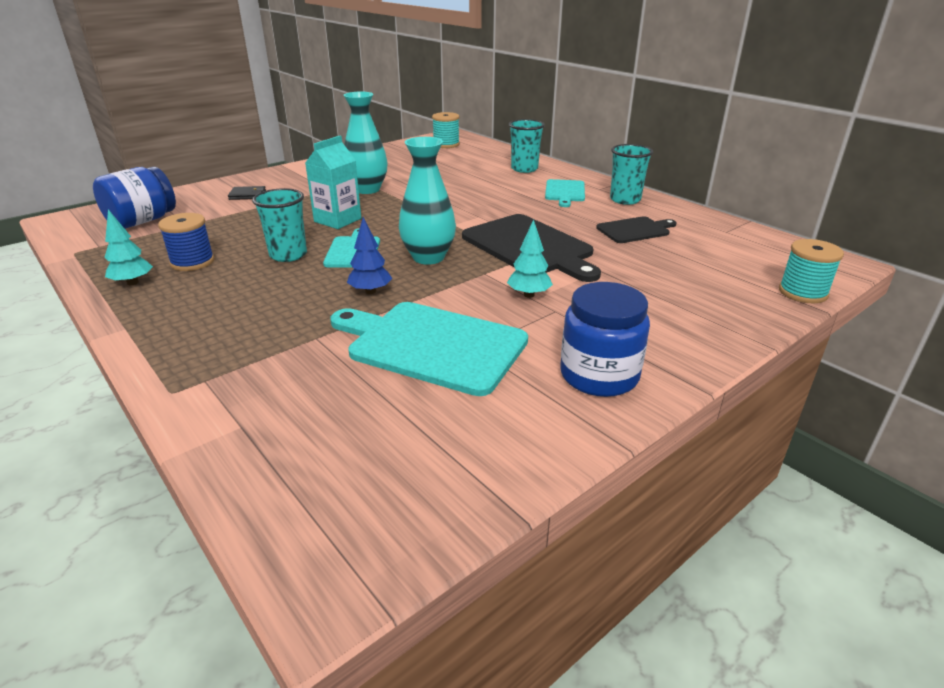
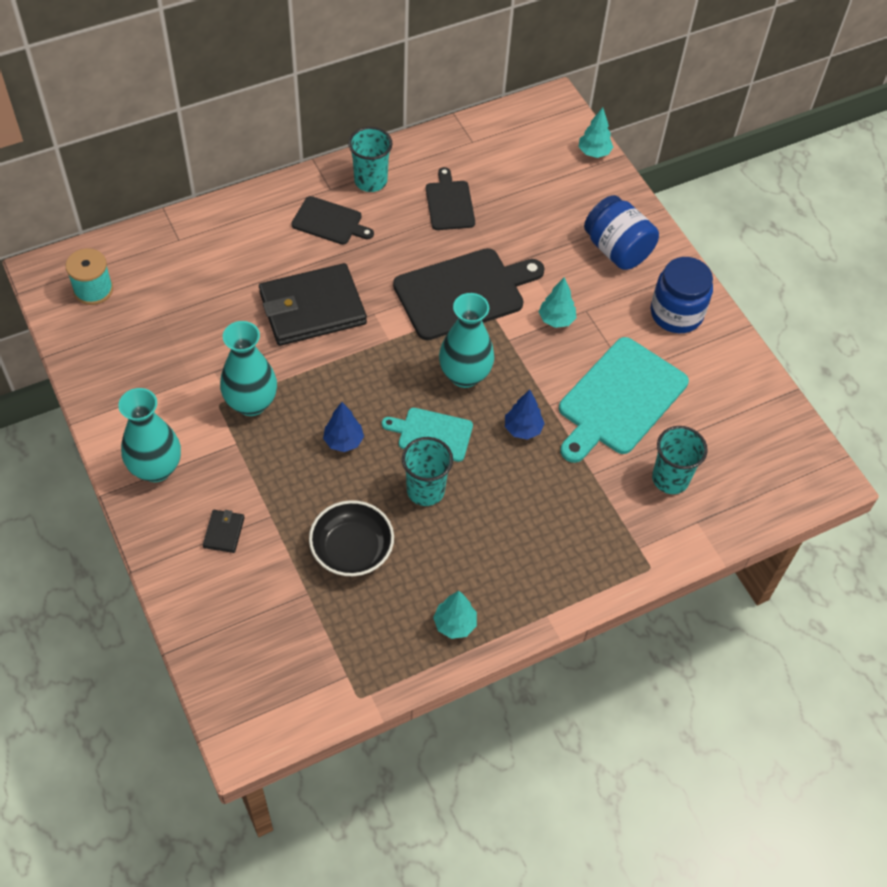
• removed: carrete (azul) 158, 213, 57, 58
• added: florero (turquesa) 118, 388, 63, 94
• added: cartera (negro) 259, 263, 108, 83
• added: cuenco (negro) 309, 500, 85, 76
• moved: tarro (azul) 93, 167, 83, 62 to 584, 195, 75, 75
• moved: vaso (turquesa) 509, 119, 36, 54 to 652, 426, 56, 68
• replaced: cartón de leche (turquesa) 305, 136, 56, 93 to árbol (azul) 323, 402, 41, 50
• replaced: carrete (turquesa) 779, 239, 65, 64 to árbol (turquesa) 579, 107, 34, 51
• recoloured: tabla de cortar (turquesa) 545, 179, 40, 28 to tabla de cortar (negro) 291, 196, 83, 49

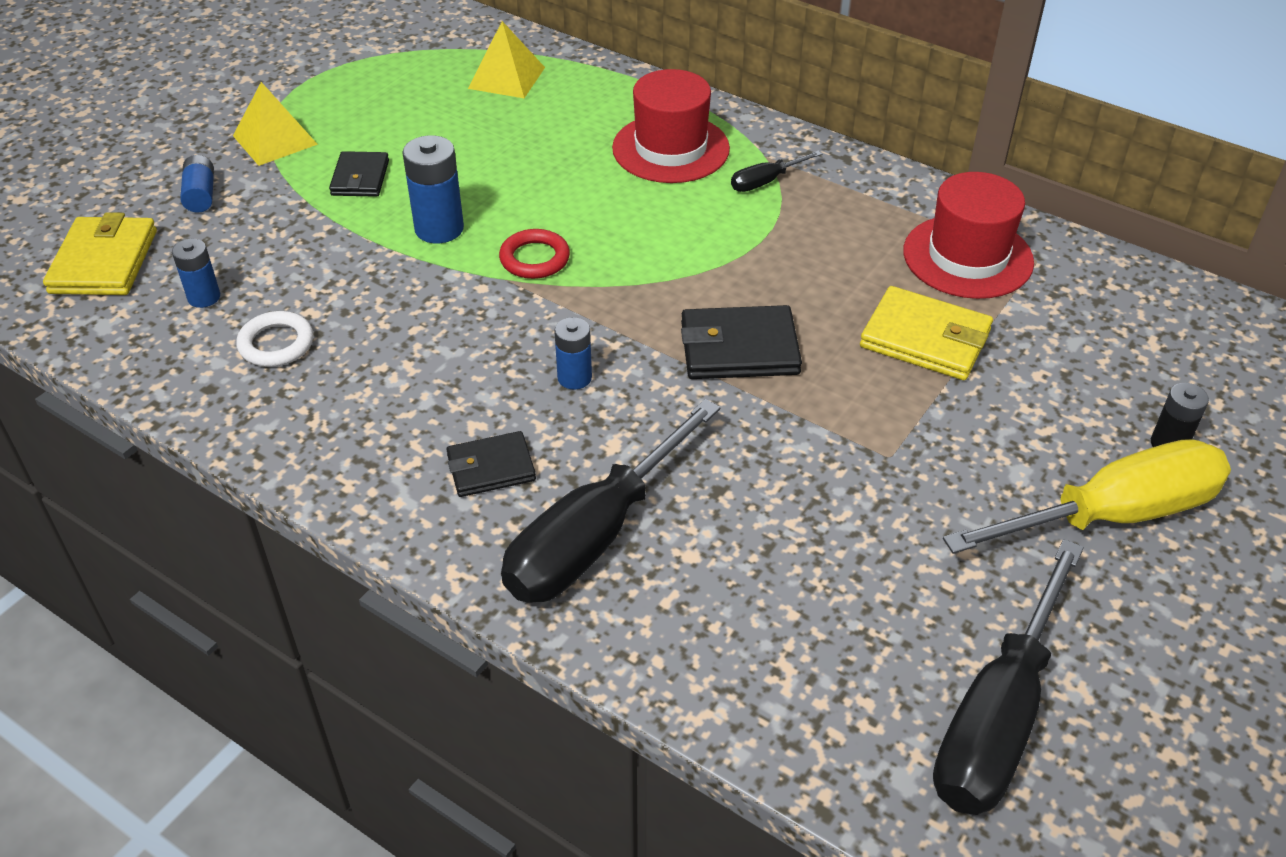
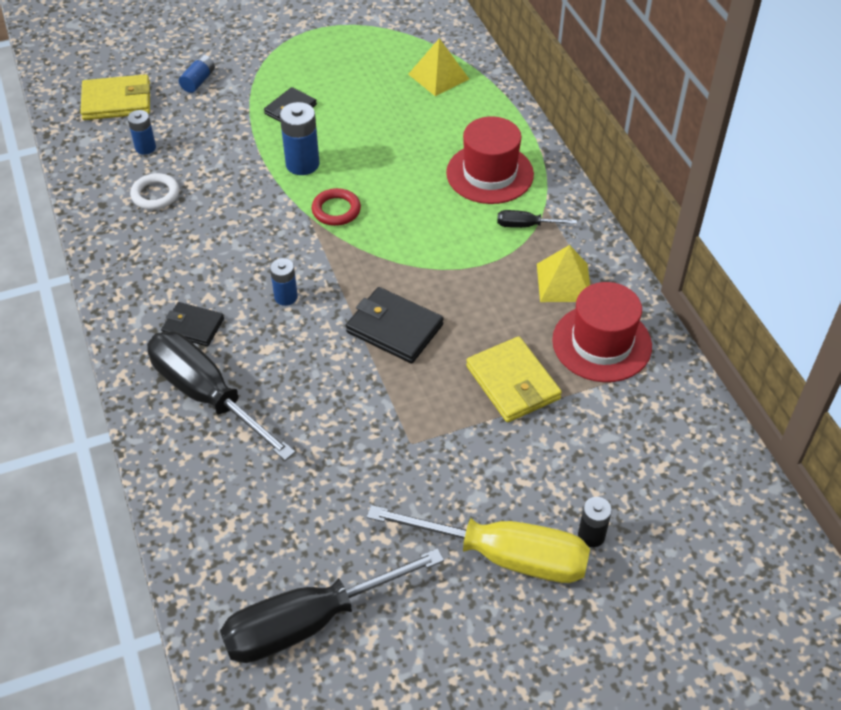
• moved: pirámide (amarillo) 233, 82, 85, 84 to 537, 245, 53, 57
• turned: cartera (amarillo) 43, 212, 114, 83 = 80, 74, 70, 46 45 degrees clockwise
• turned: destornillador (negro) 501, 399, 219, 204 = 147, 331, 148, 130 60 degrees clockwise

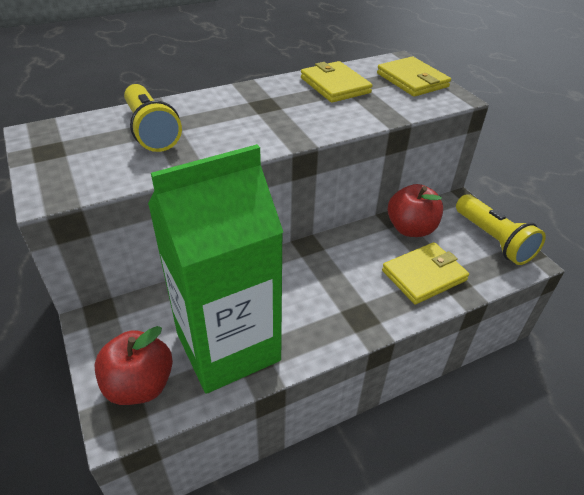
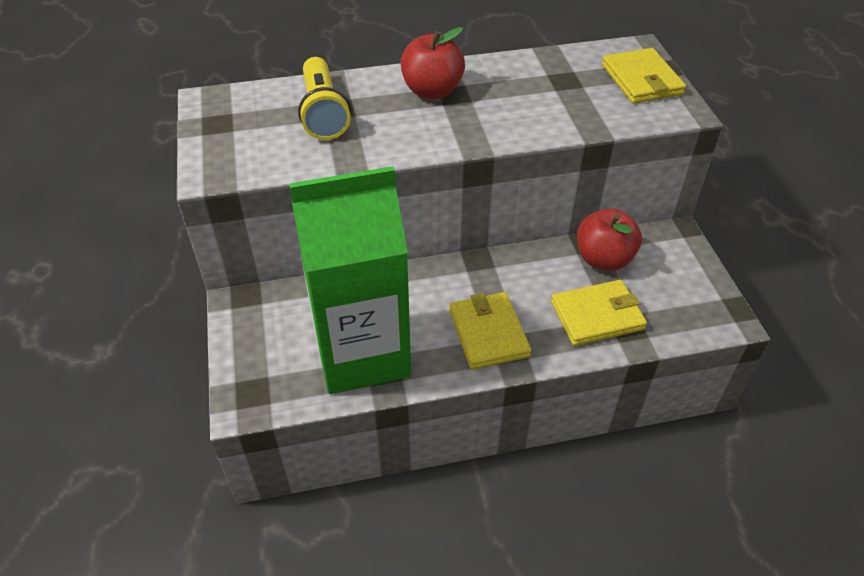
• removed: lámpara de mano (amarillo) 456, 194, 90, 71
• moved: manzana (rojo) 94, 326, 79, 79 to 401, 27, 64, 72
• moved: cartera (amarillo) 301, 61, 72, 42 to 449, 292, 82, 78

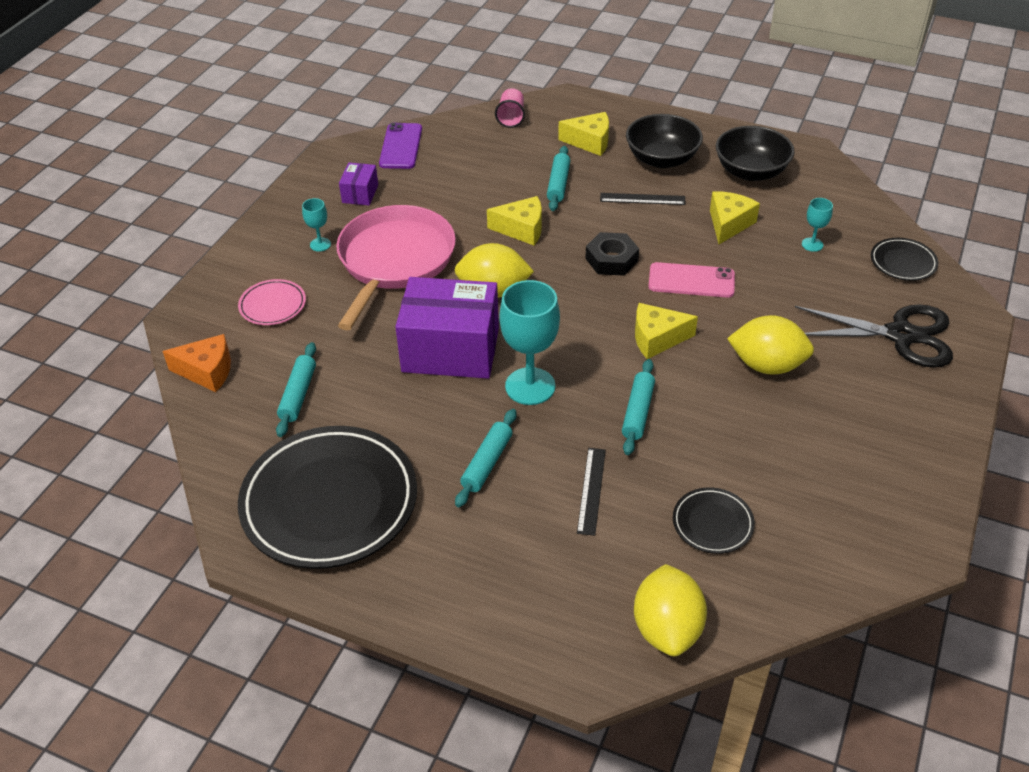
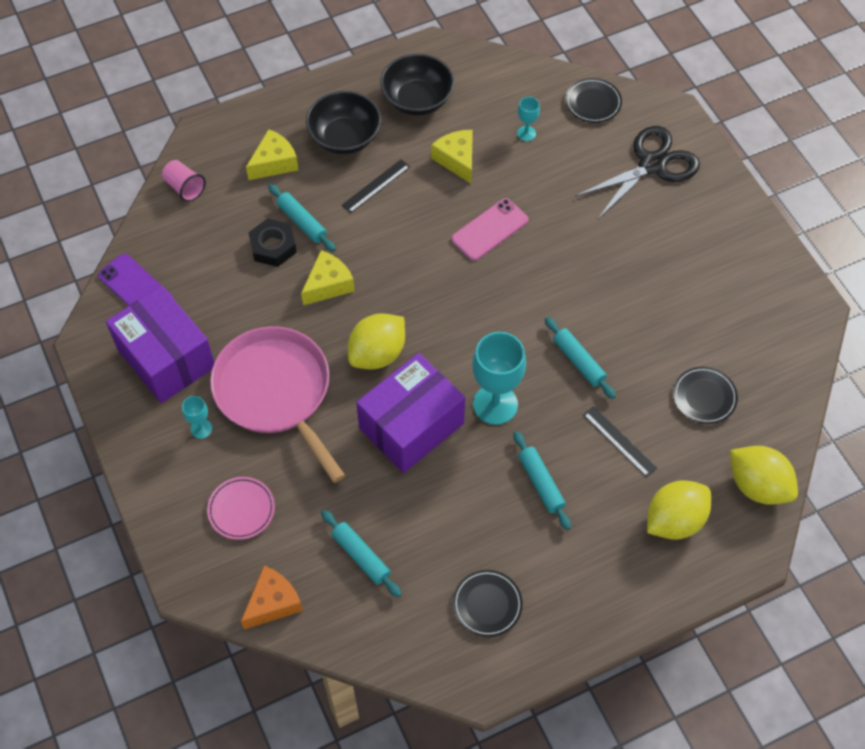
• removed: queso (amarillo) 635, 303, 63, 56
• moved: tuerca (negro) 585, 232, 54, 44 to 248, 218, 49, 49
• moved: limón (amarillo) 727, 315, 87, 60 to 647, 480, 64, 60
• resized: plato (negro) 238, 426, 179, 143 = 453, 570, 70, 67 x0.45
• resized: caja (morado) 339, 163, 39, 42 = 106, 285, 108, 118 x2.19

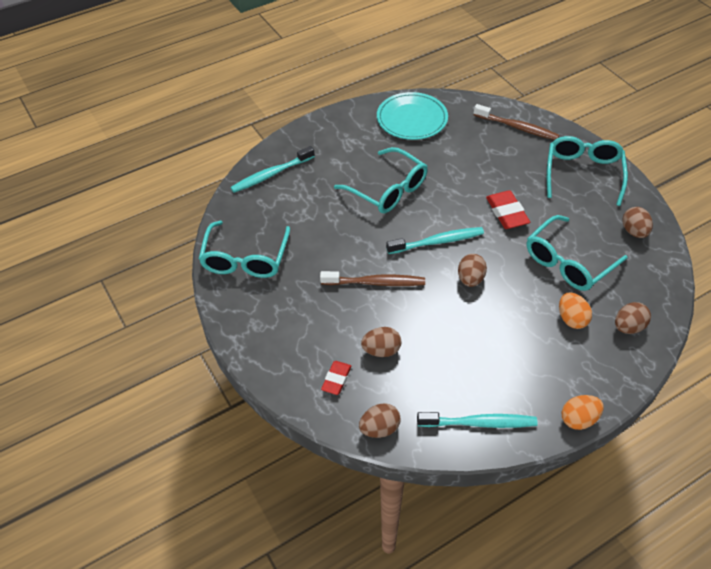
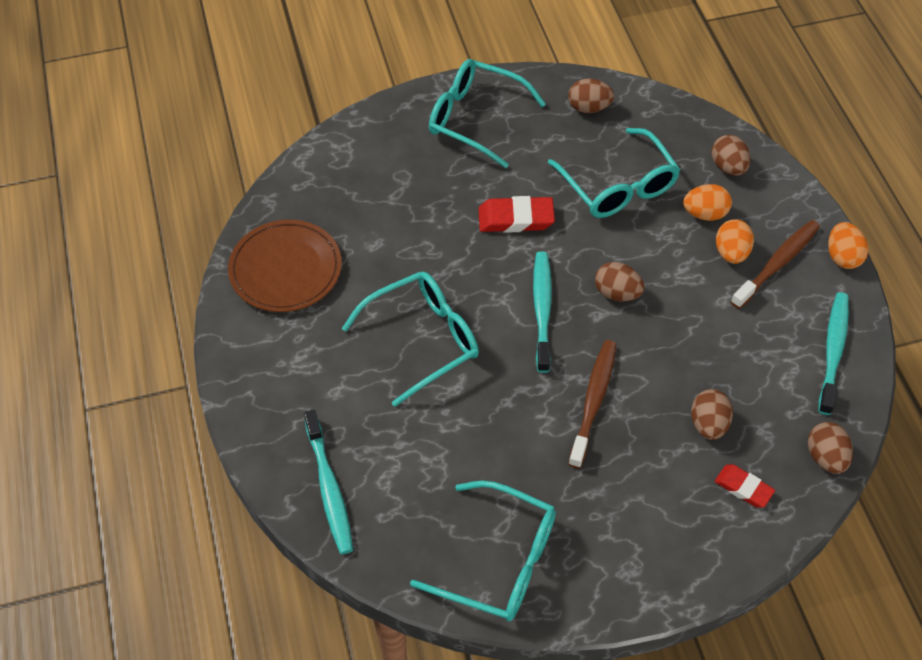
• added: huevo (naranja) 716, 219, 38, 45
• moved: cepillo de dientes (marrón) 474, 104, 85, 36 to 731, 220, 89, 89
• recoloured: plato (turquesa) 377, 92, 71, 48 to plato (marrón) 228, 220, 114, 92

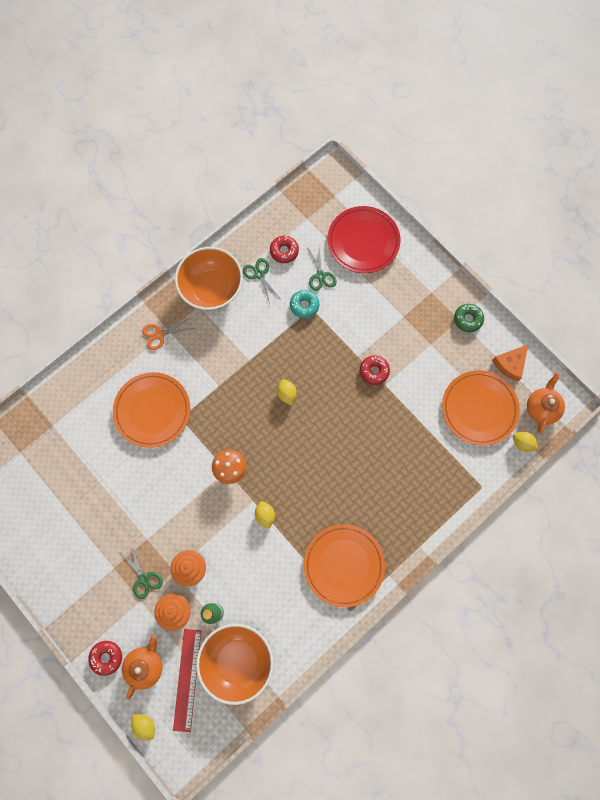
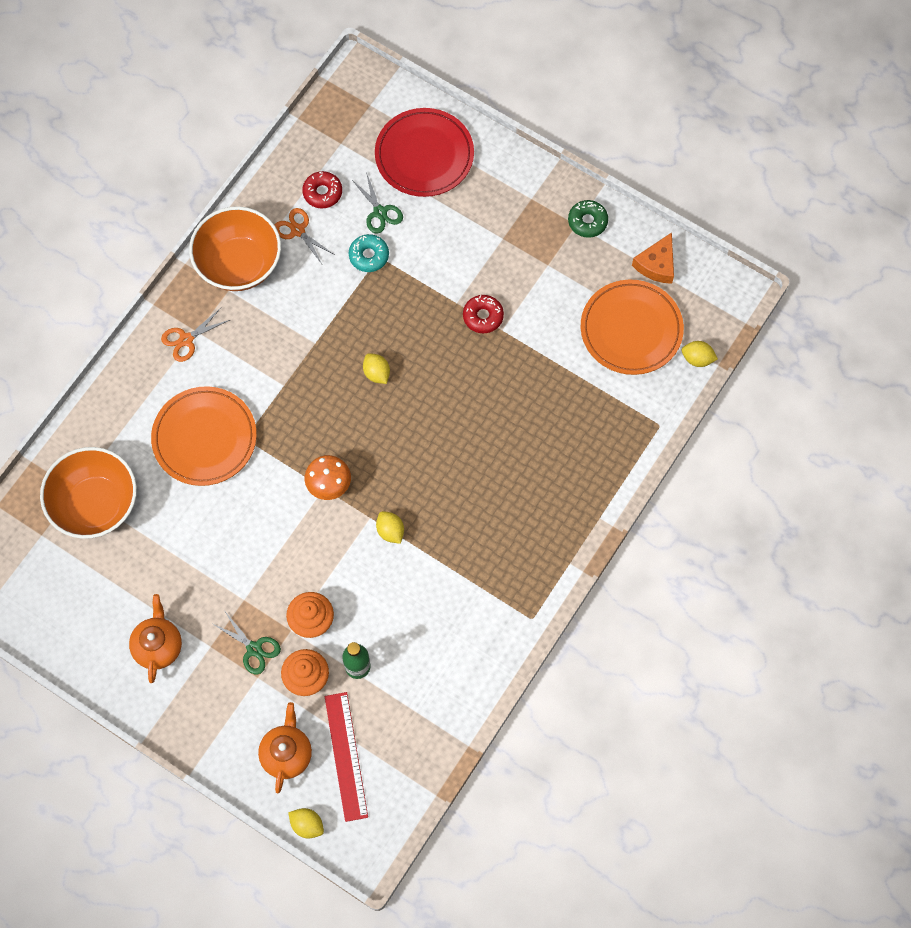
• removed: rosquilla (rojo) 88, 641, 34, 35
• removed: plato (naranja) 304, 524, 81, 84
• moved: cuenco (naranja) 196, 624, 77, 81 to 40, 447, 97, 92
• moved: tetera (naranja) 527, 372, 38, 61 to 129, 594, 53, 89
• recoloured: tijeras (verde) 243, 258, 37, 46 to tijeras (naranja) 275, 208, 59, 56

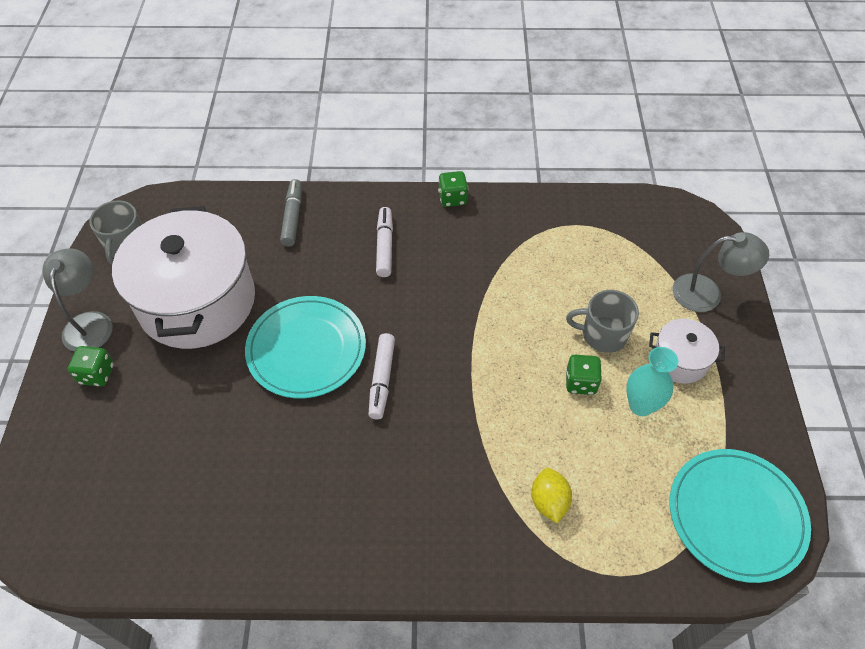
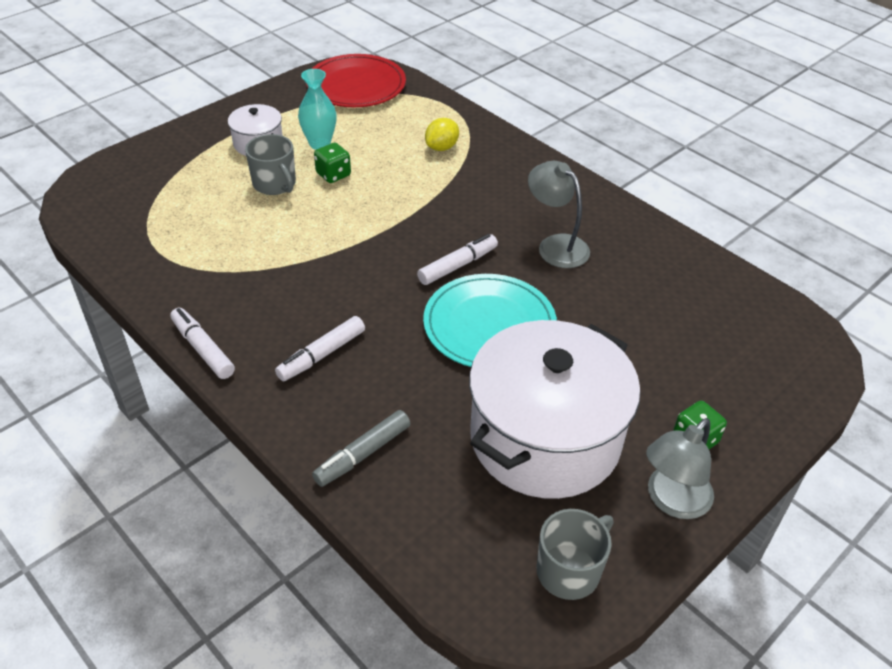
• moved: lámpara (gris) 672, 232, 97, 80 to 528, 161, 62, 107
• replaced: dado (verde) 438, 171, 30, 36 to rotulador (blanco) 170, 308, 65, 71
• recoloured: plato (turquesa) 670, 449, 141, 134 to plato (rojo) 306, 54, 100, 53

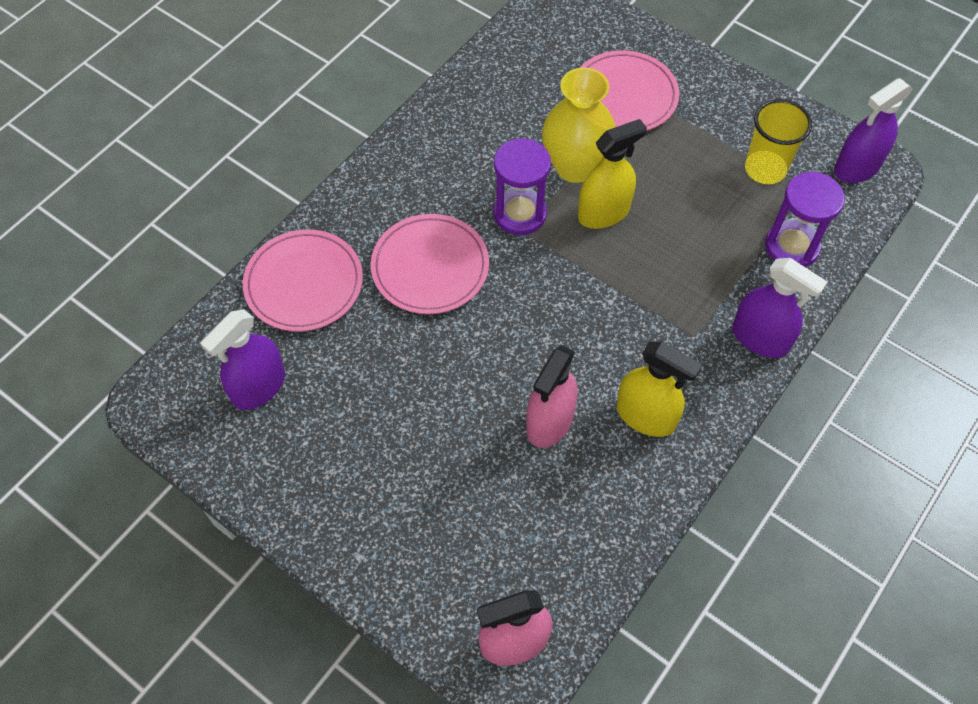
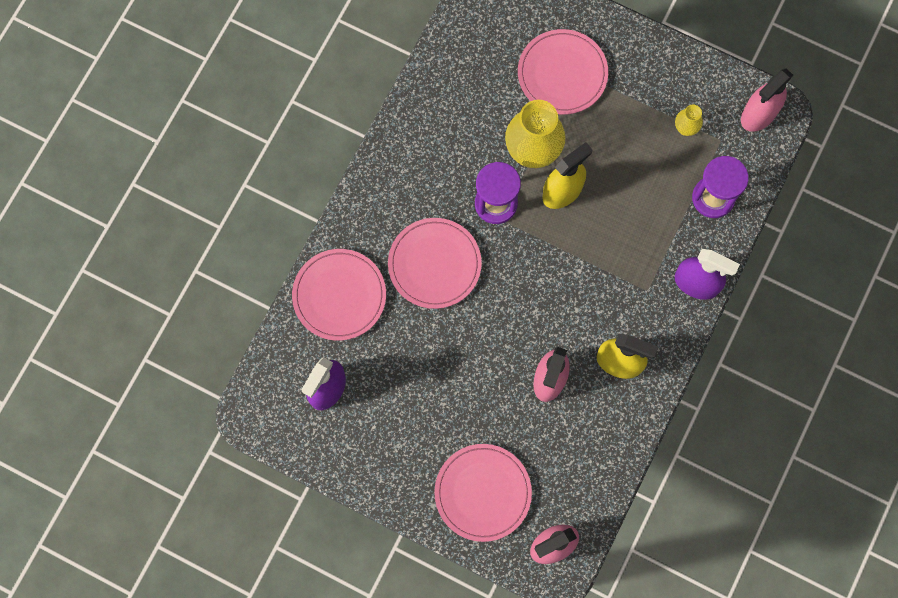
• added: plato (rosa) 434, 444, 98, 98
• replaced: vaso (amarillo) 745, 99, 67, 85 to florero (amarillo) 675, 105, 28, 31
• recoloured: pulverizador (morado) 834, 78, 79, 105 to pulverizador (rosa) 741, 68, 52, 64

